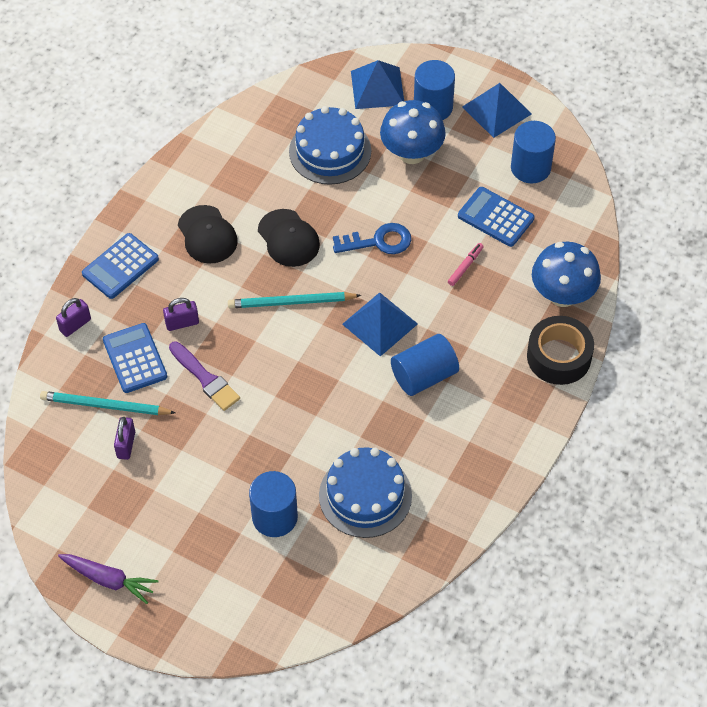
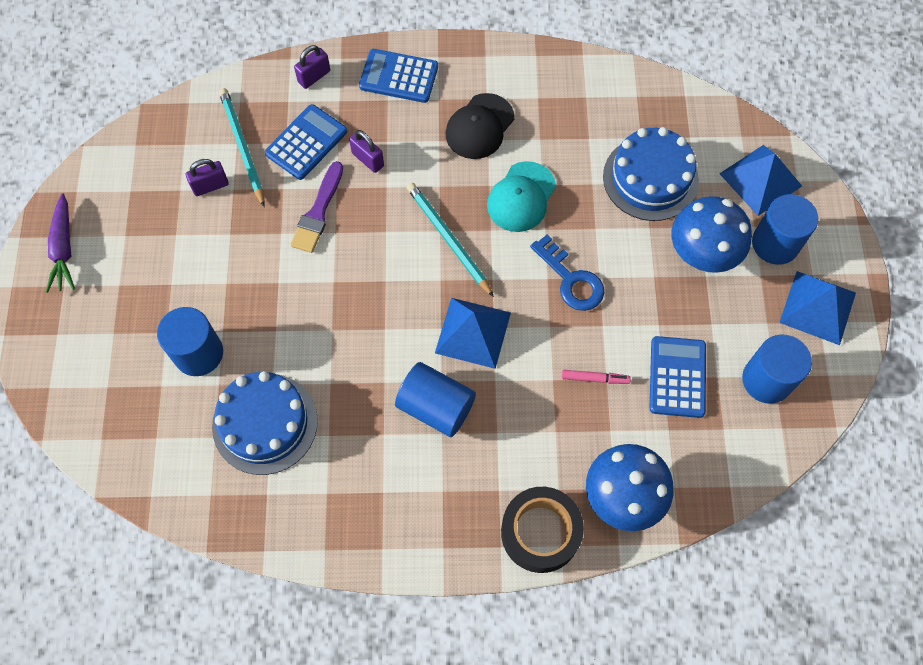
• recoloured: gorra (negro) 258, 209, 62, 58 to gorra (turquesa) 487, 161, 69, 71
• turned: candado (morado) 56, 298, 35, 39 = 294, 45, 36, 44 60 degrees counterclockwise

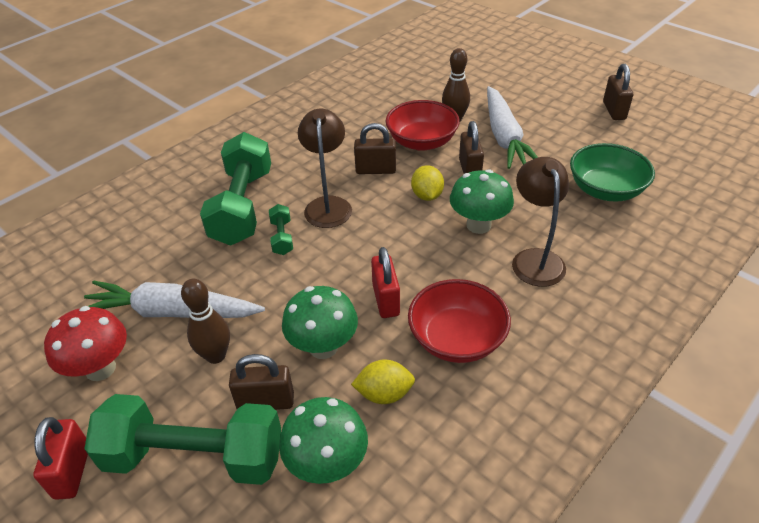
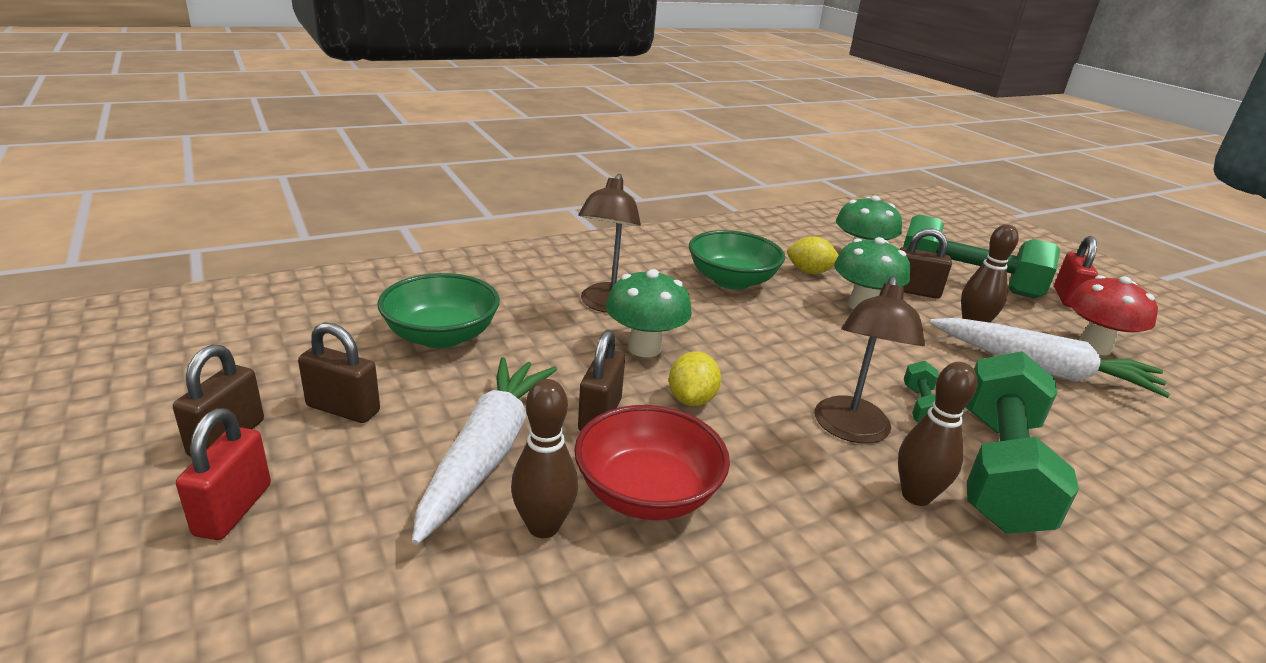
• added: bolo (marrón) 898, 362, 79, 144
• moved: candado (marrón) 354, 123, 42, 51 to 298, 322, 82, 101
• moved: candado (rojo) 371, 247, 29, 71 to 176, 408, 95, 132
• recoloured: cuenco (rojo) 408, 279, 103, 84 to cuenco (verde) 689, 230, 96, 60

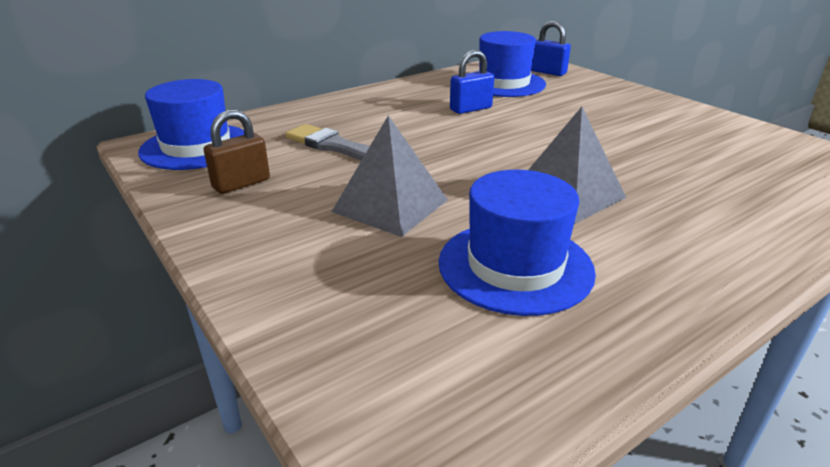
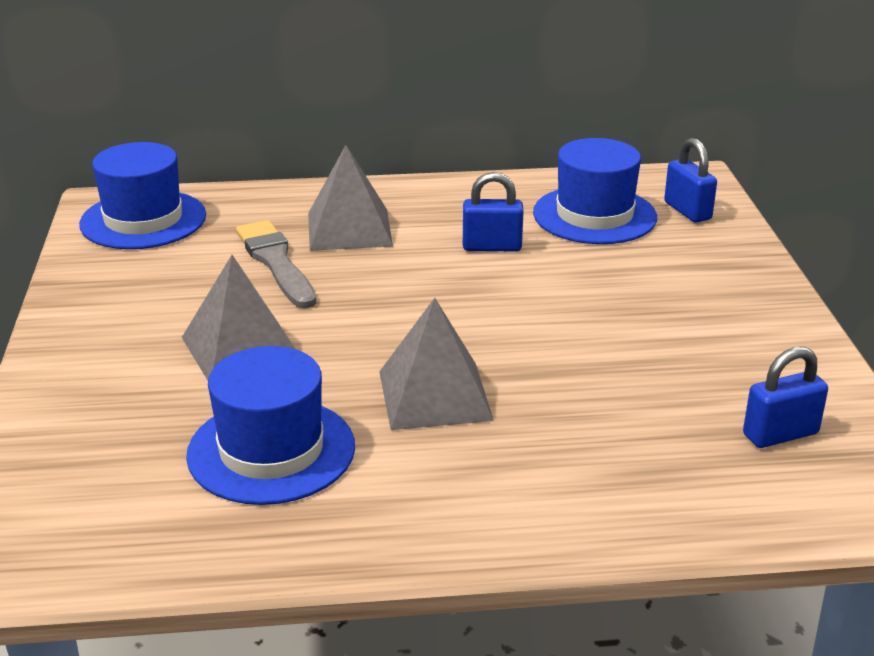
• removed: candado (marrón) 204, 110, 66, 84
• added: pirámide (gris) 308, 145, 85, 106
• added: candado (azul) 743, 347, 85, 101

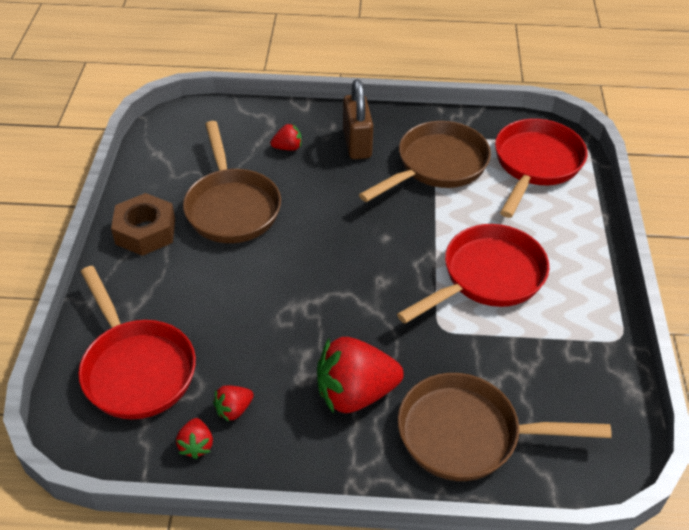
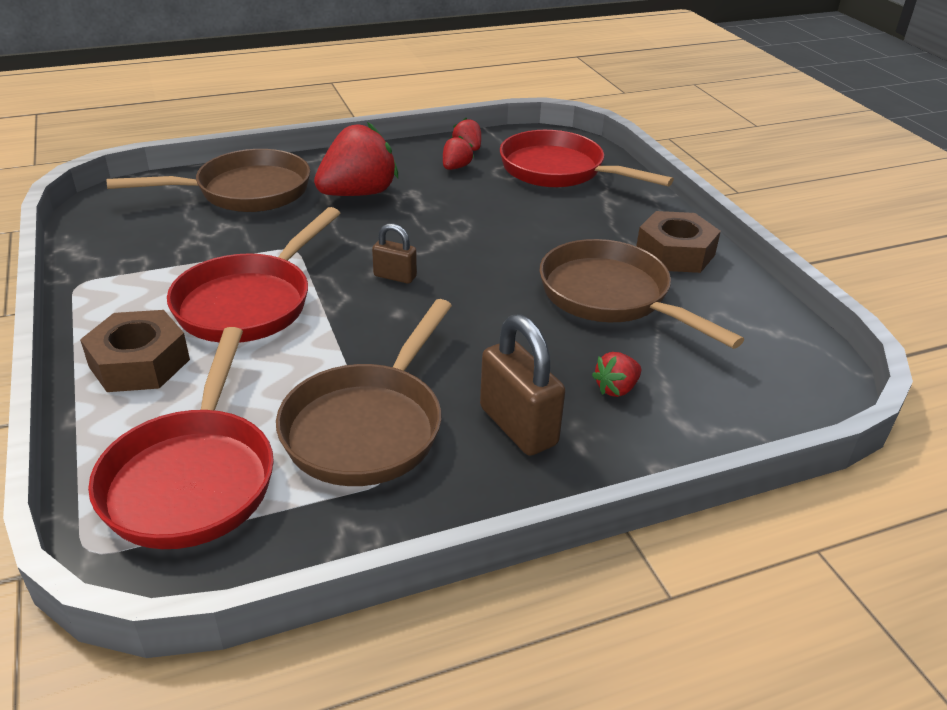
• added: tuerca (marrón) 80, 310, 110, 82
• added: candado (marrón) 372, 223, 45, 61

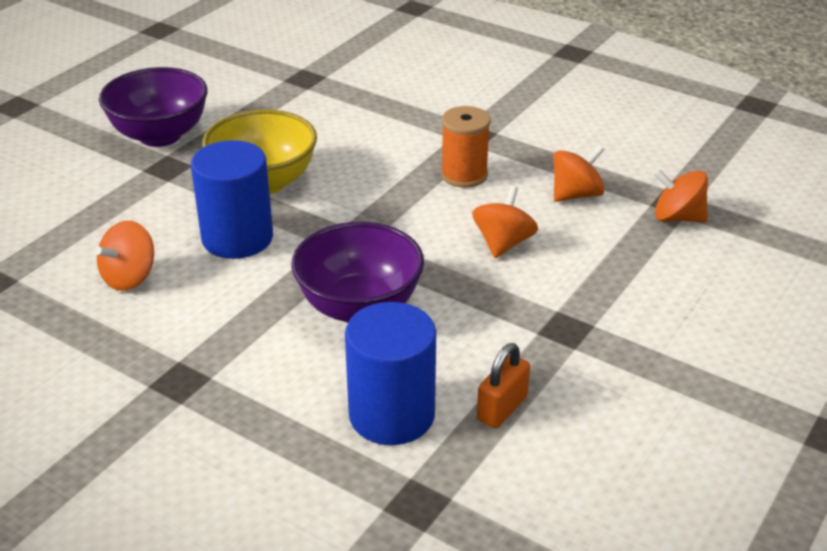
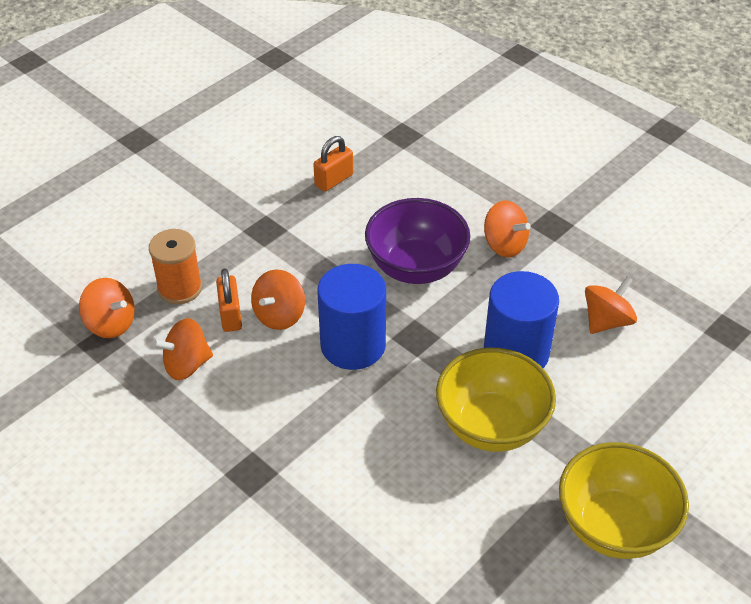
• added: candado (naranja) 216, 268, 26, 64
• added: peonza (naranja) 484, 201, 47, 56
• moved: cilindro (azul) 345, 302, 91, 143 to 317, 264, 69, 106
• moved: carrete (naranja) 441, 106, 50, 82 to 149, 229, 53, 75
• recoloured: cuenco (morado) 99, 67, 109, 80 to cuenco (amarillo) 559, 442, 130, 117

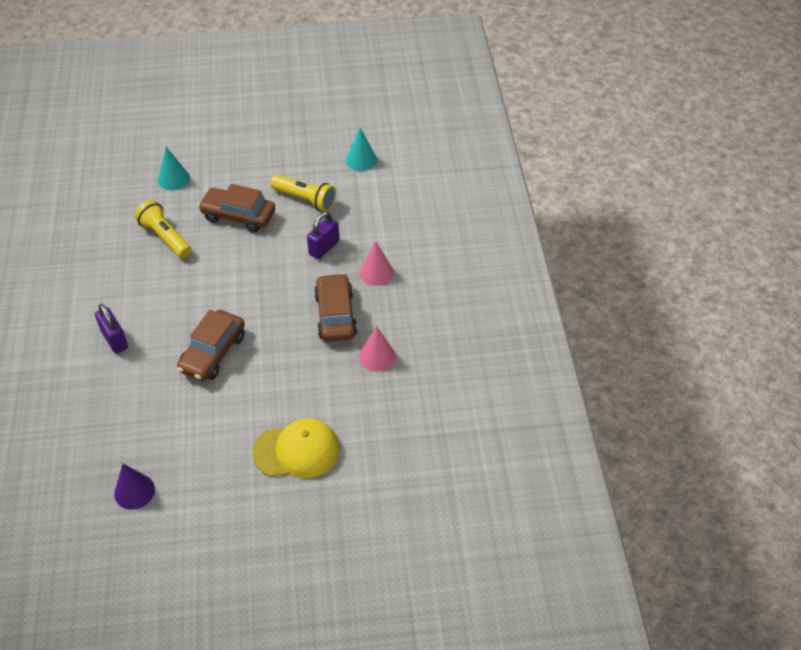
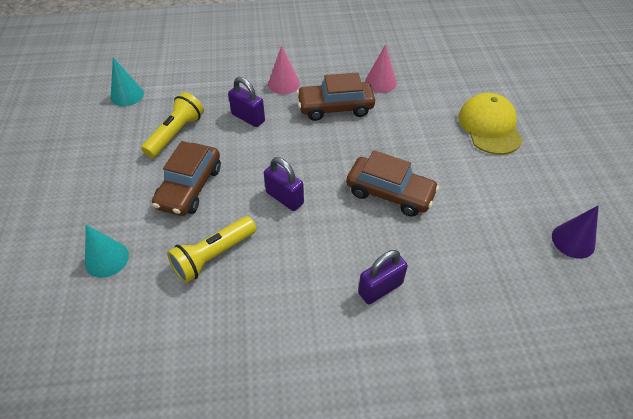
• added: candado (morado) 264, 157, 40, 54

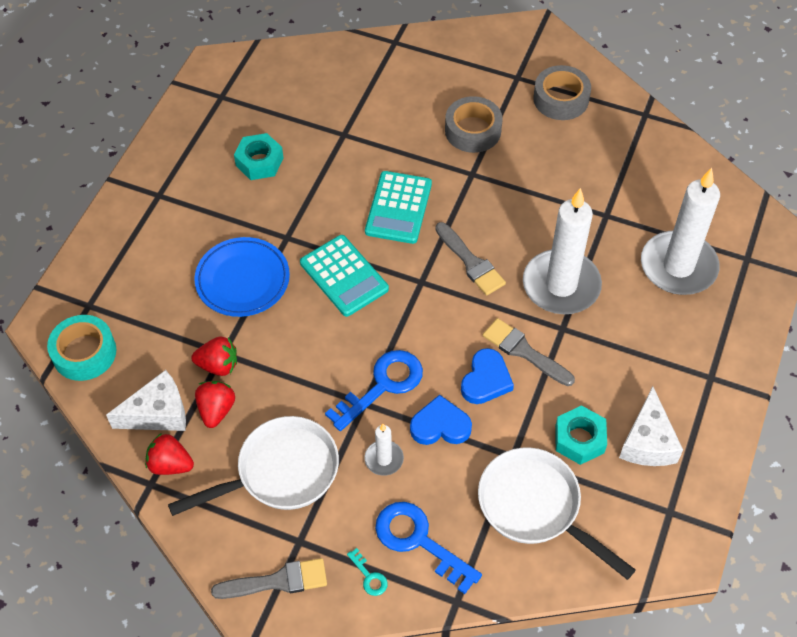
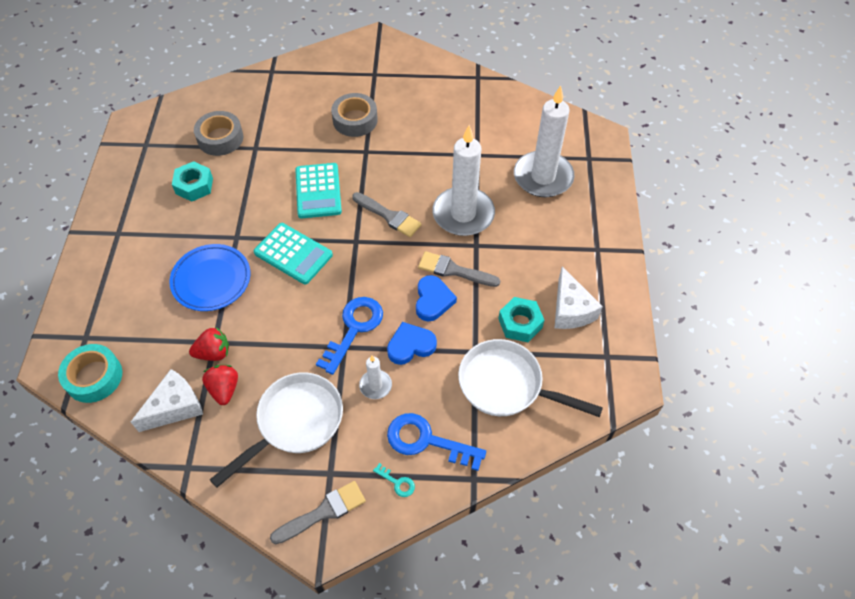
• removed: fresa (rojo) 145, 433, 49, 42
• moved: cinta adhesiva (gris) 533, 65, 58, 55 to 194, 111, 49, 45

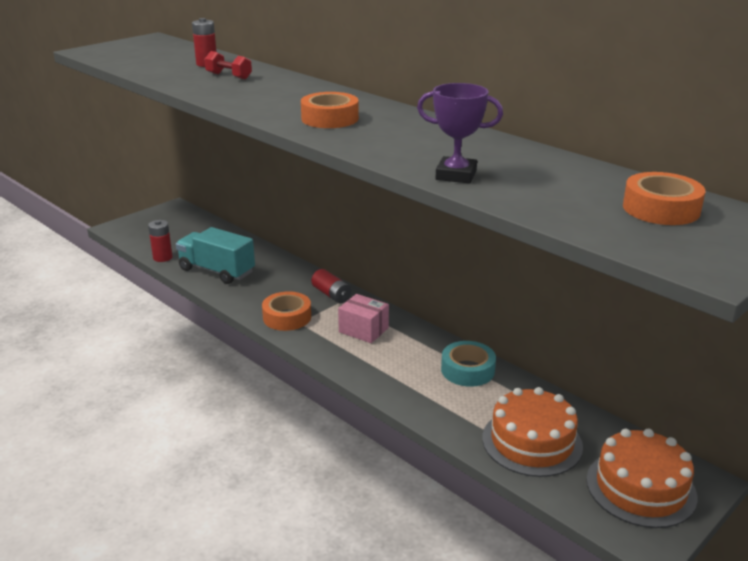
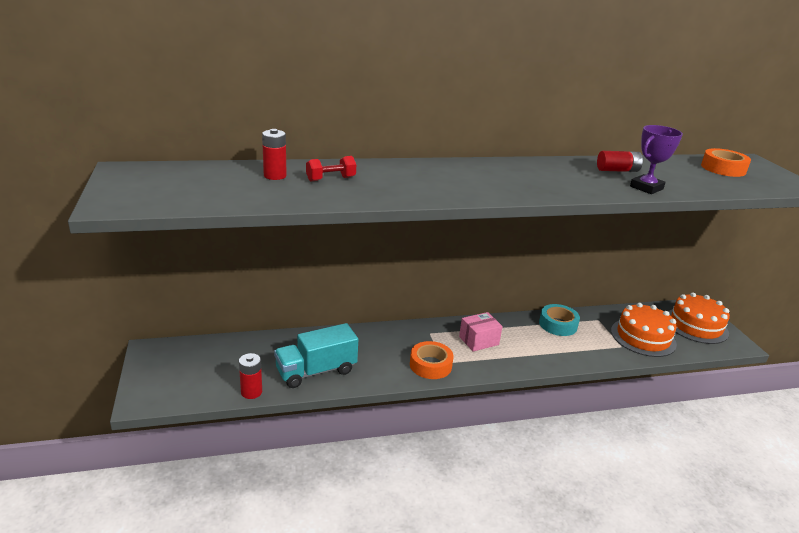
• removed: cinta adhesiva (naranja) 301, 92, 58, 36
• moved: pila (rojo) 311, 269, 41, 34 to 597, 151, 46, 21

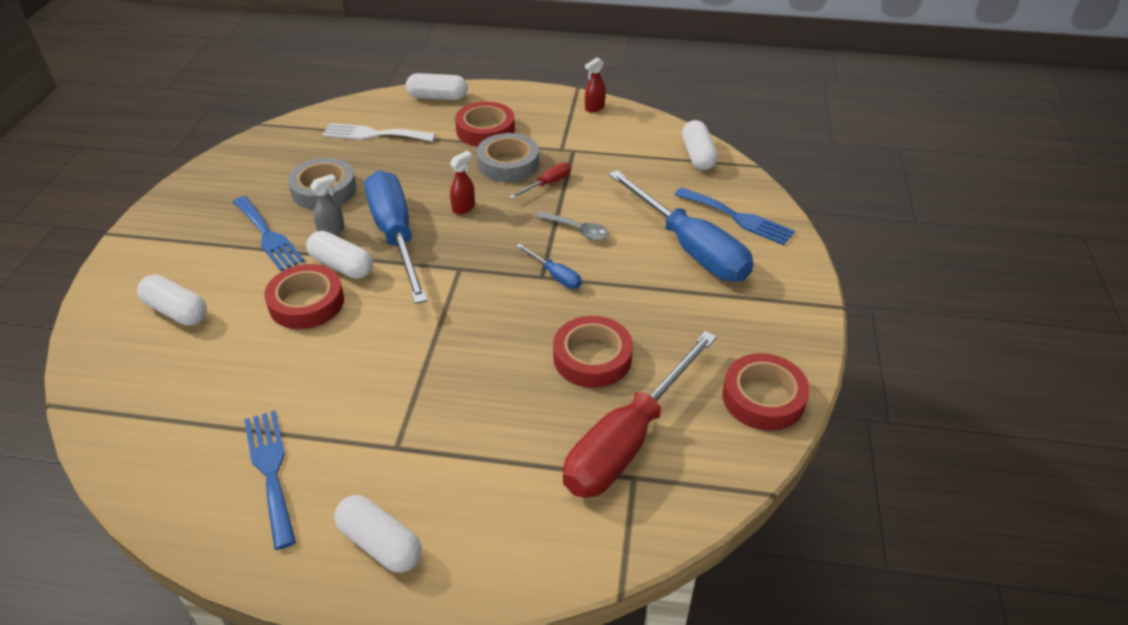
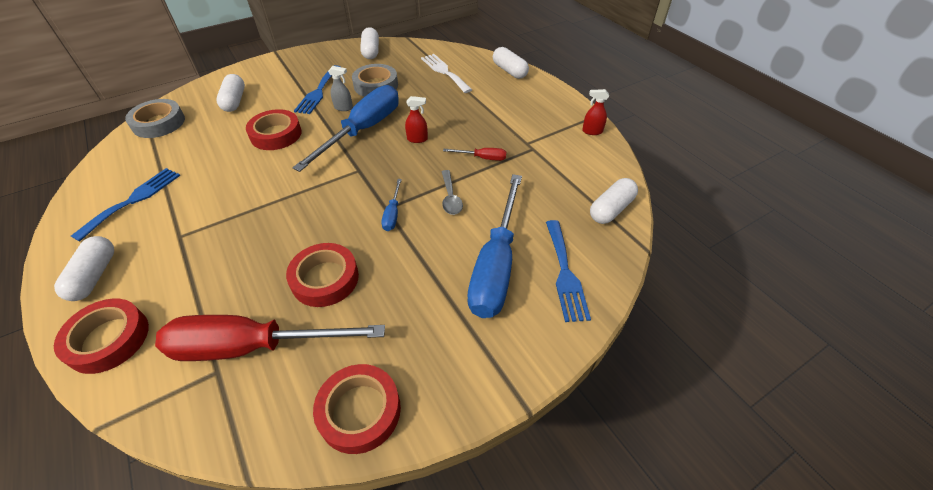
• moved: cápsula (blanco) 306, 231, 67, 48 to 360, 27, 19, 32
• moved: cinta adhesiva (rojo) 455, 101, 60, 46 to 54, 299, 95, 75
• moved: cinta adhesiva (gris) 477, 133, 62, 49 to 125, 99, 60, 39

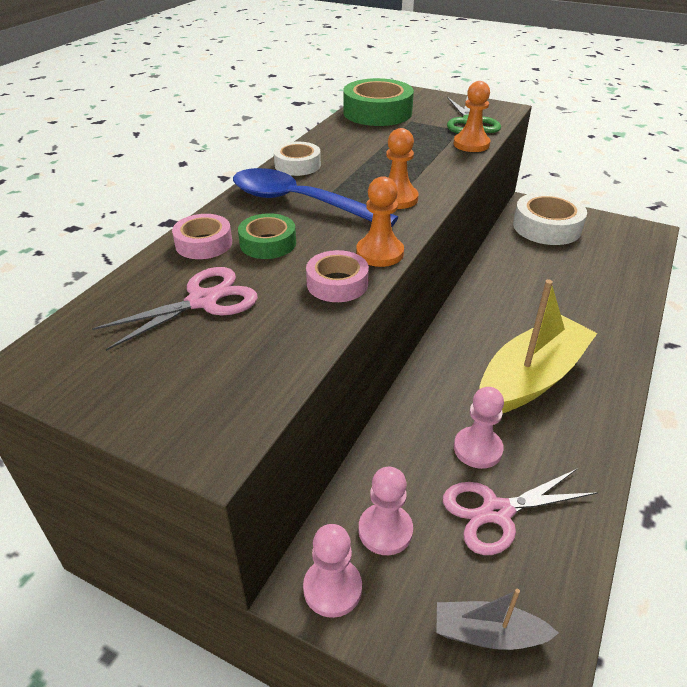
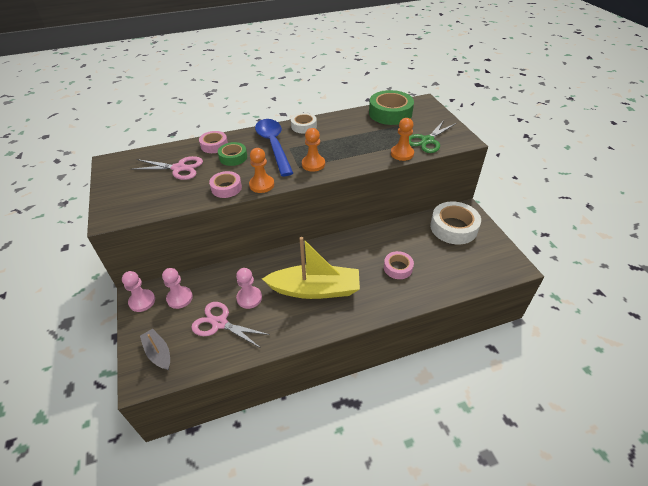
• added: cinta adhesiva (rosa) 384, 251, 30, 28

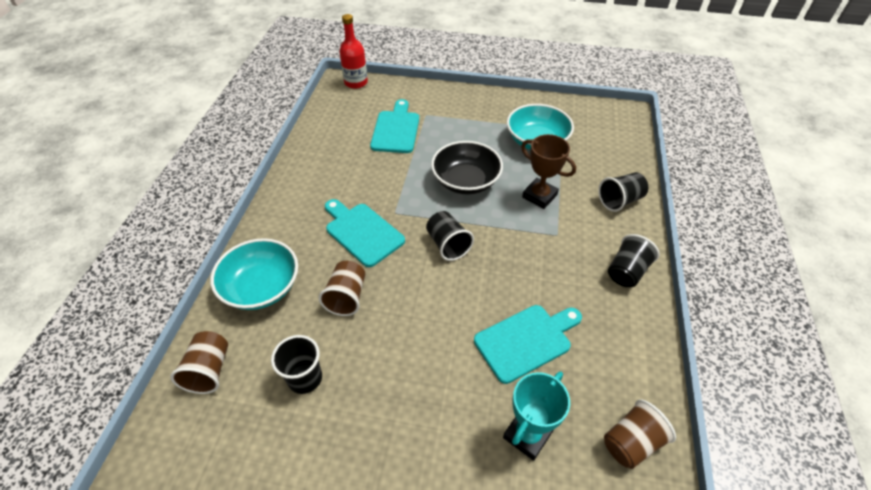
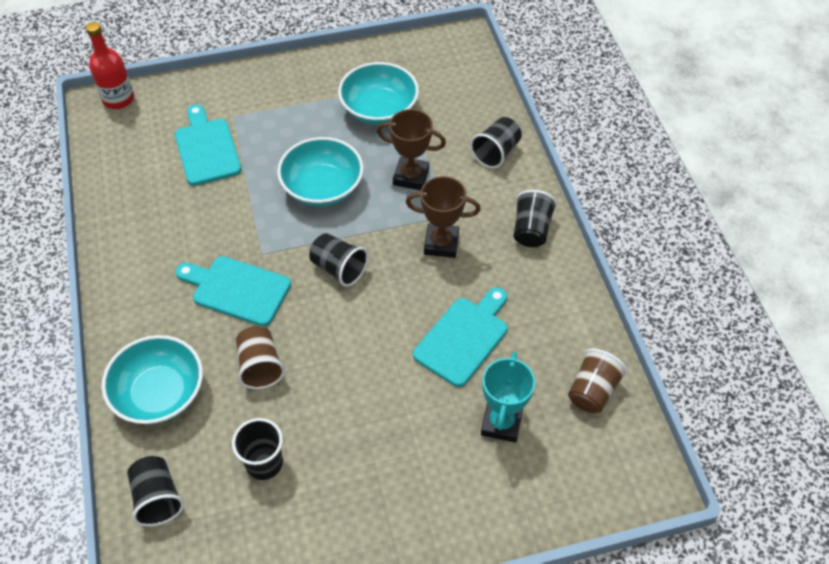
• added: trofeo (marrón) 406, 176, 75, 82
• recoloured: vaso (marrón) 170, 331, 58, 63 to vaso (negro) 127, 456, 57, 70
• recoloured: cuenco (negro) 431, 141, 72, 53 to cuenco (turquesa) 277, 137, 87, 69

